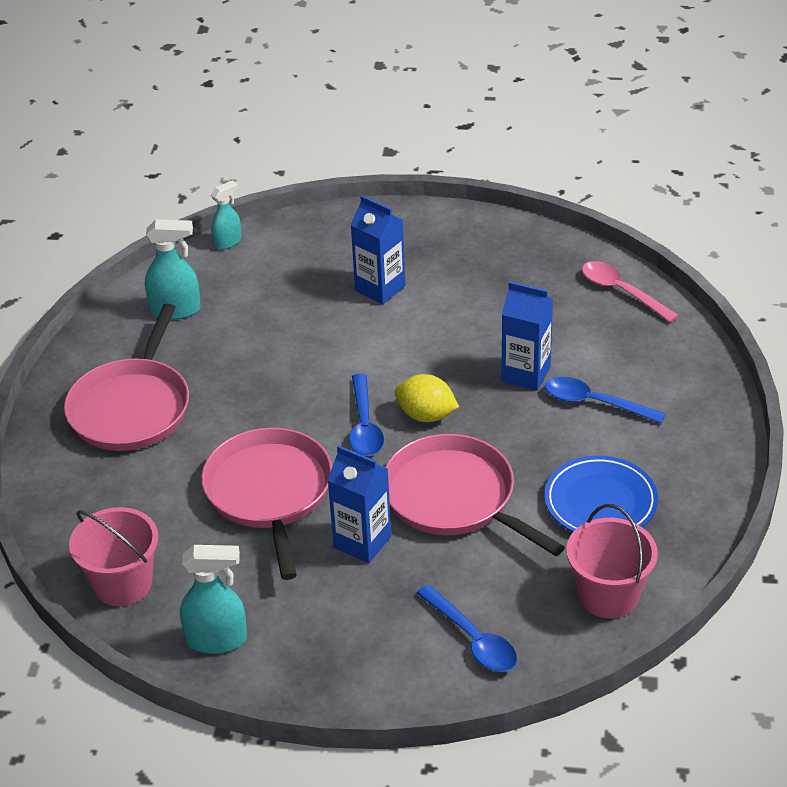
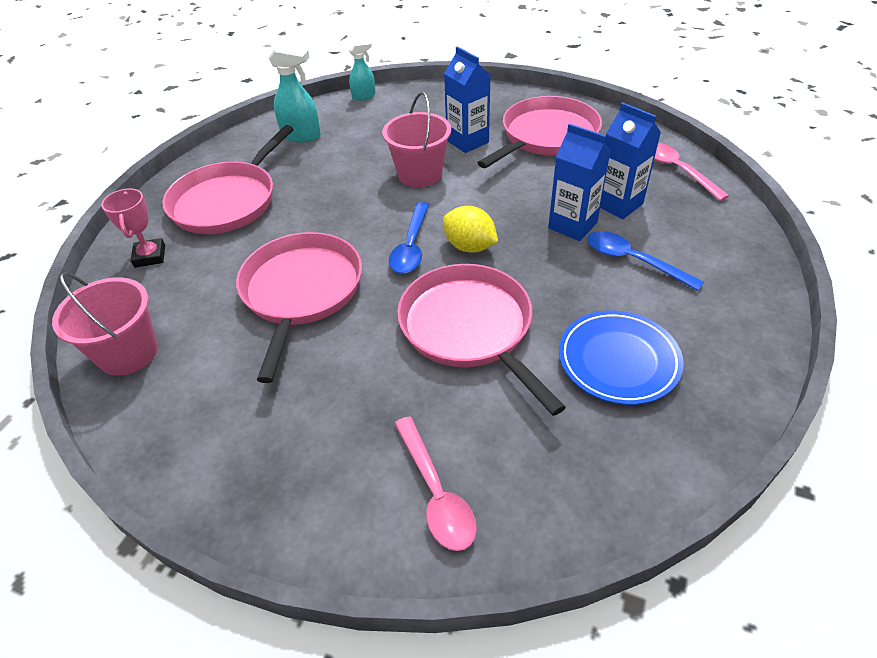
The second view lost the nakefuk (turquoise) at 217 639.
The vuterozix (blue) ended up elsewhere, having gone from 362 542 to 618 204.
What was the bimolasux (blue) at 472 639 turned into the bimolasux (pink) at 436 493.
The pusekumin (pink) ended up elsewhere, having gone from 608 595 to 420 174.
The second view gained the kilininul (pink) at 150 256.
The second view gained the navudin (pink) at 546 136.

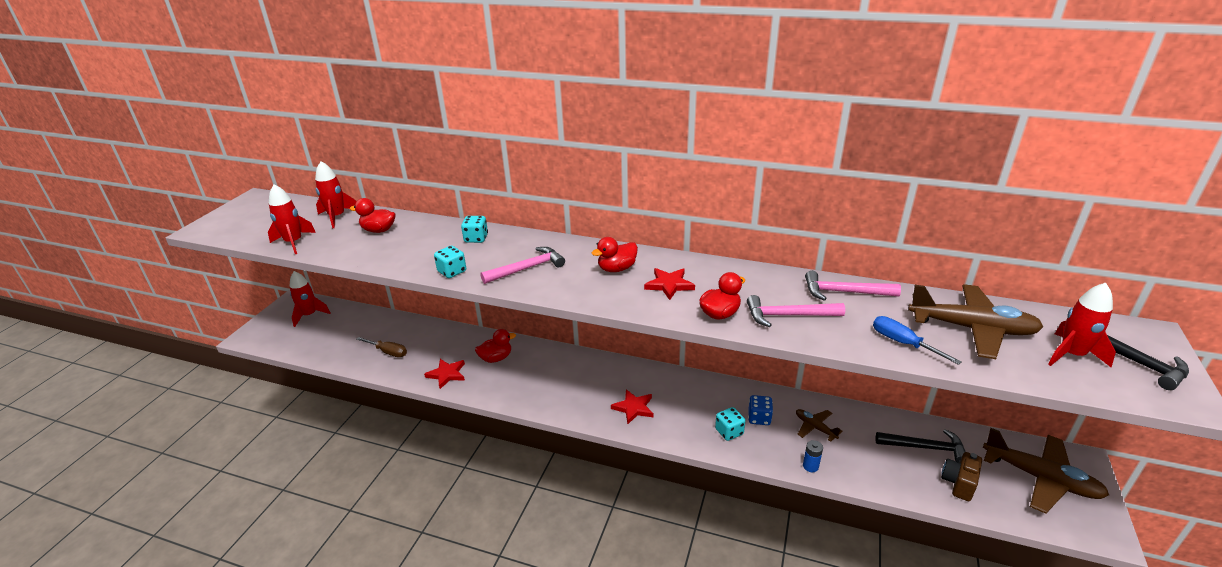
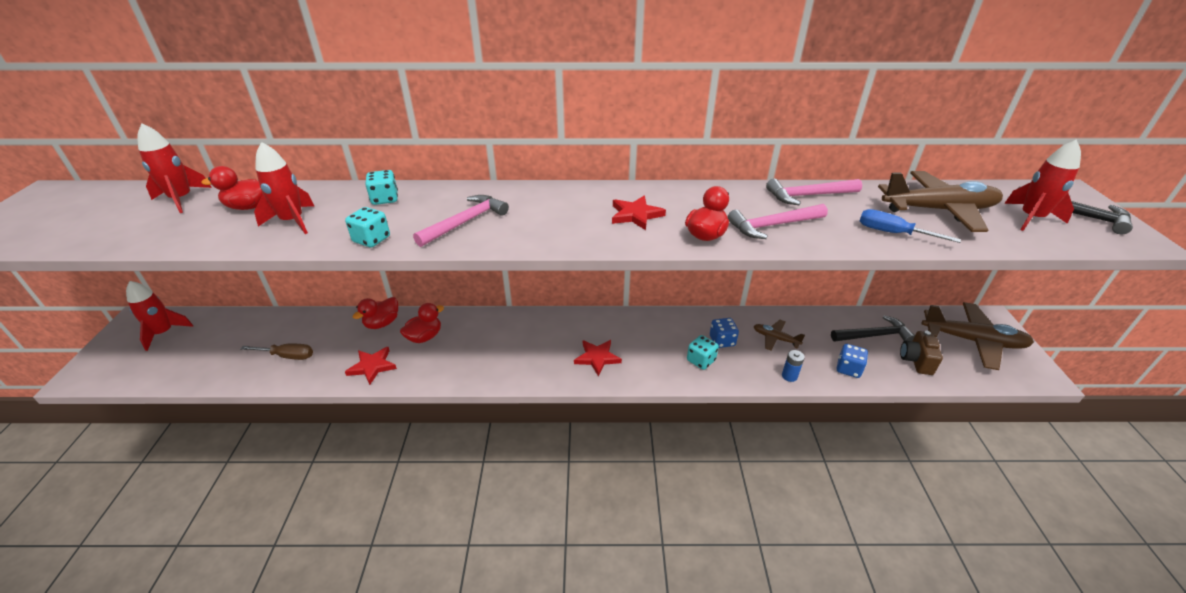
The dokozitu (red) ended up elsewhere, having gone from 294 242 to 293 221.
The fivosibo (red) ended up elsewhere, having gone from 617 269 to 382 323.
The second view gained the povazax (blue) at 848 369.

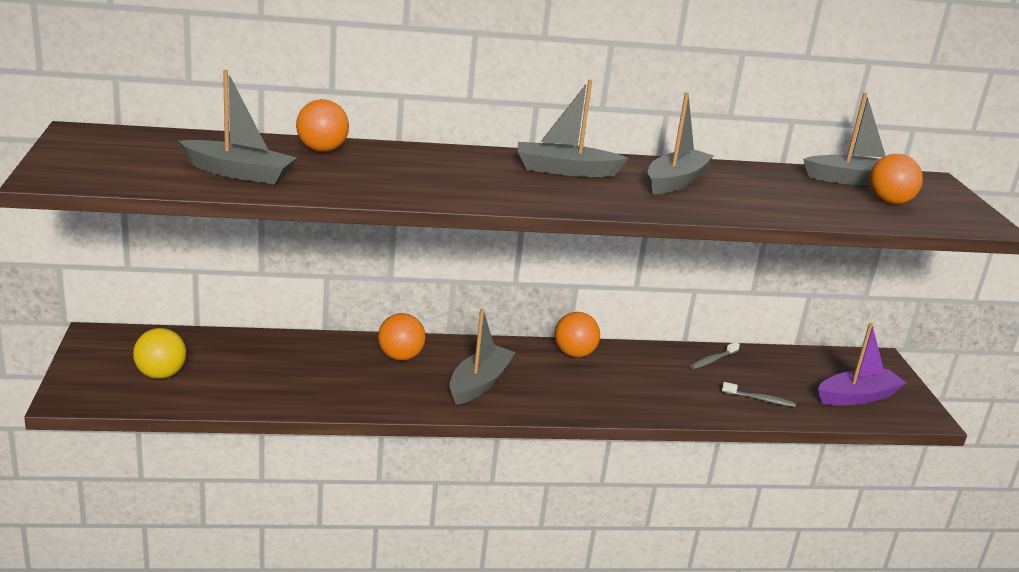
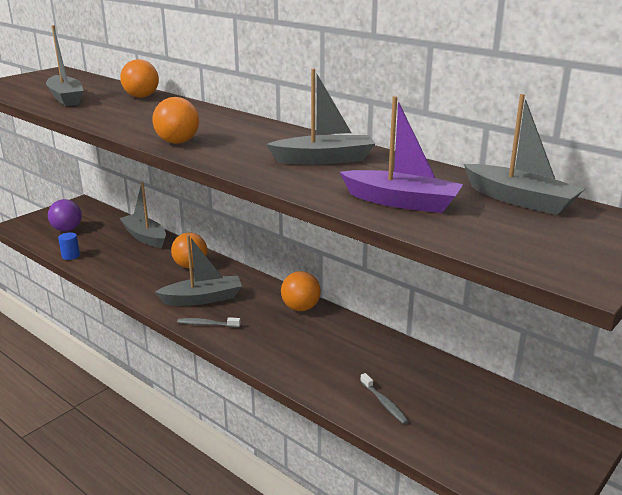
What was the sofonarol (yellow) at 161 374 turned into the sofonarol (purple) at 67 229.
The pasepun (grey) ended up elsewhere, having gone from 565 170 to 145 237.
The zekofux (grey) ended up elsewhere, having gone from 712 360 to 207 324.
The pasepun (purple) ended up elsewhere, having gone from 857 397 to 401 202.
The sofonarol (orange) ended up elsewhere, having gone from 889 202 to 178 142.
The second view gained the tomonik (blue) at 70 256.

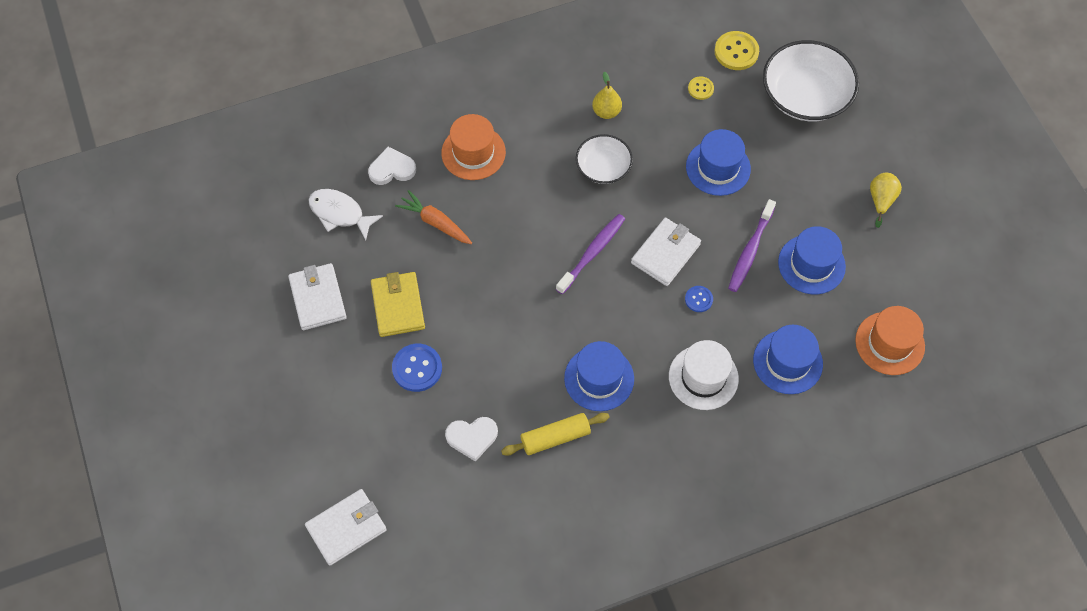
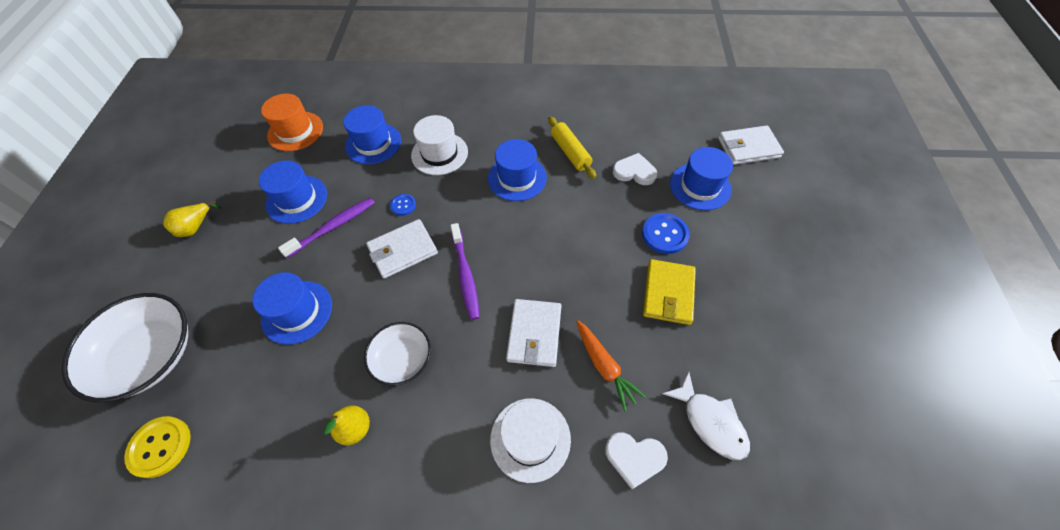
The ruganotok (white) ended up elsewhere, having gone from 318 298 to 534 334.
What was the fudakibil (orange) at 473 152 turned into the fudakibil (white) at 530 439.
The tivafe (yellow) at 555 437 ended up facing another way, 60 degrees clockwise from before.
The zekofux (purple) at 592 253 ended up facing another way, 75 degrees counterclockwise from before.
The second view lost the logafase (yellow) at 700 89.
The second view gained the fudakibil (blue) at 700 186.

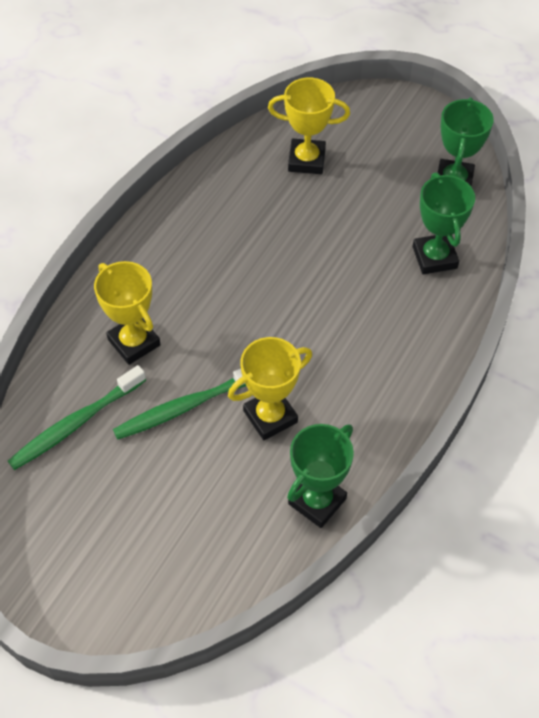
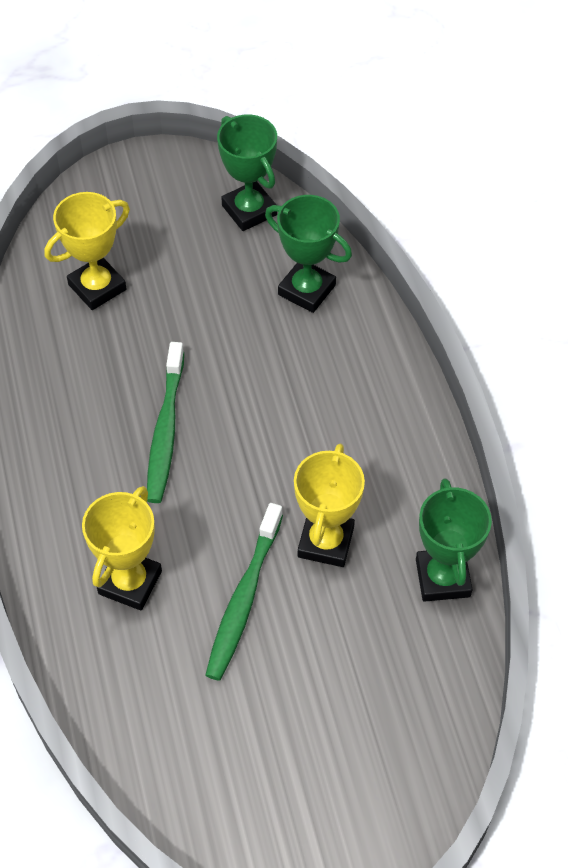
The zekofux (green) ended up elsewhere, having gone from 75 424 to 165 430.
The kilininul (yellow) at 134 342 ended up facing another way, 75 degrees counterclockwise from before.

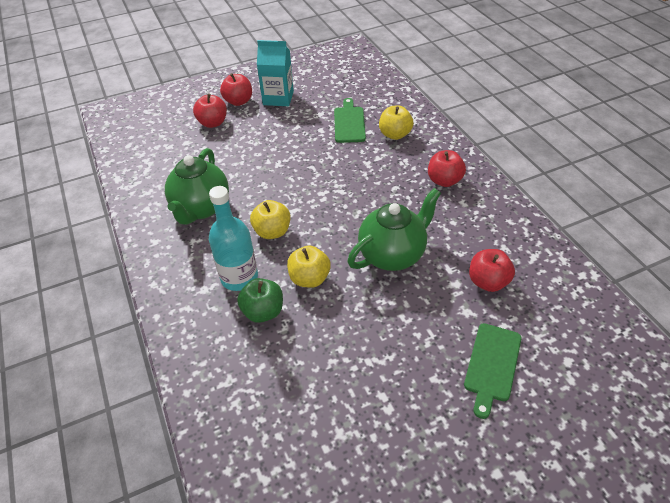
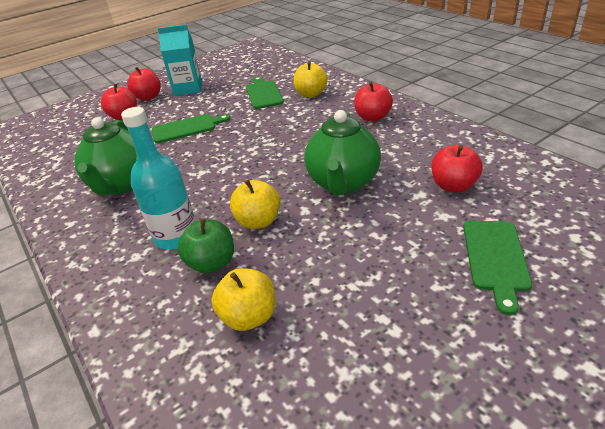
The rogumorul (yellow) ended up elsewhere, having gone from 272 232 to 249 316.
The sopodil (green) at 392 254 ended up facing another way, 150 degrees clockwise from before.
The second view gained the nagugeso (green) at 187 128.

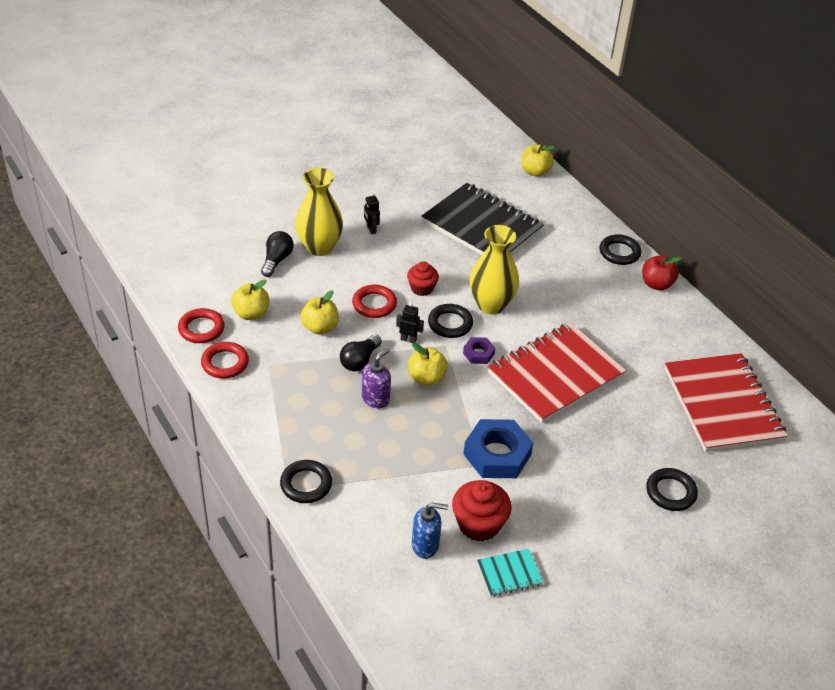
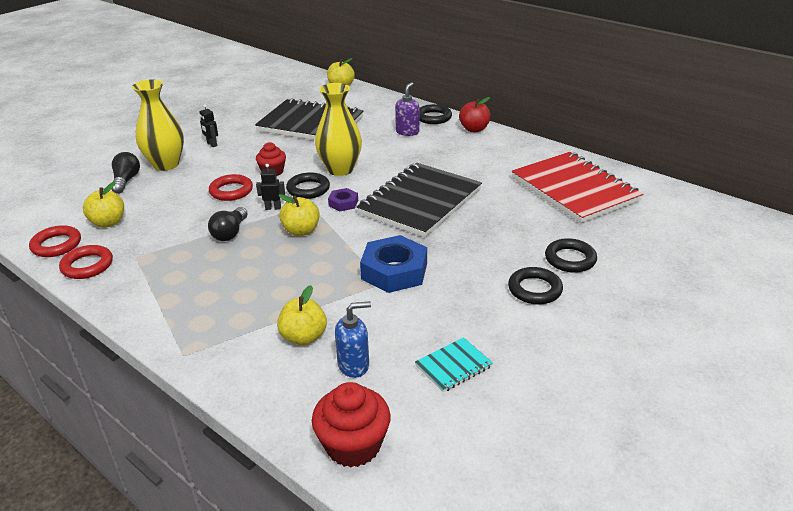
The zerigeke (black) ended up elsewhere, having gone from 306 484 to 534 289.
The rogumorul (yellow) ended up elsewhere, having gone from 320 327 to 303 337.
The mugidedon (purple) ended up elsewhere, having gone from 375 399 to 407 132.
The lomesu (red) ended up elsewhere, having gone from 479 524 to 353 445.
What was the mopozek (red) at 555 374 turned into the mopozek (black) at 420 202.

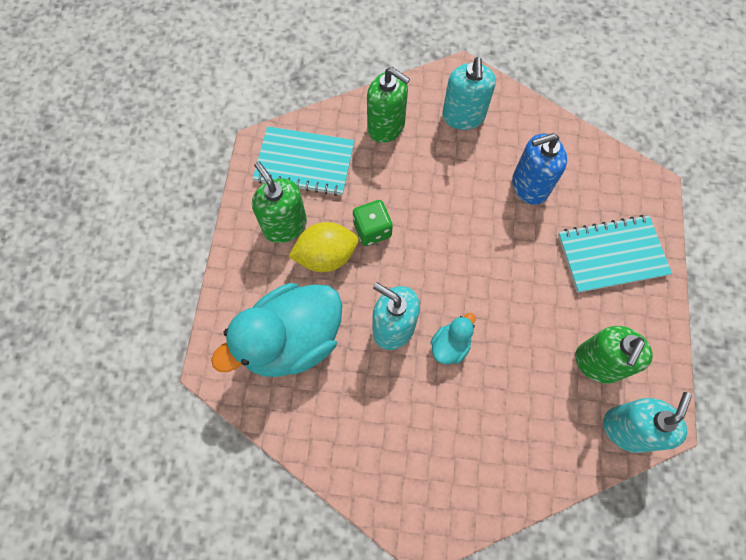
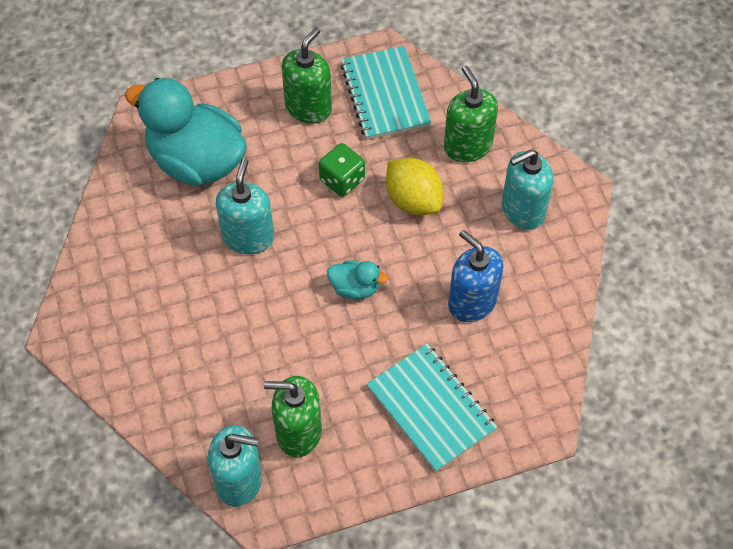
The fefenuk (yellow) ended up elsewhere, having gone from 326 256 to 413 200.
The mugidedon (green) at 386 126 ended up facing another way, 150 degrees clockwise from before.
The fivosibo (turquoise) ended up elsewhere, having gone from 450 345 to 355 288.

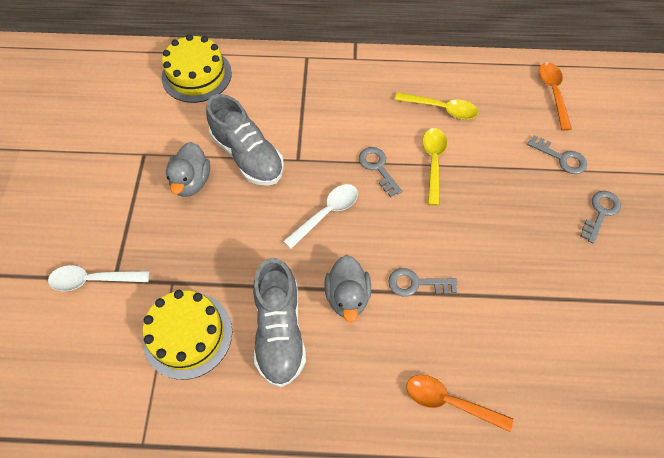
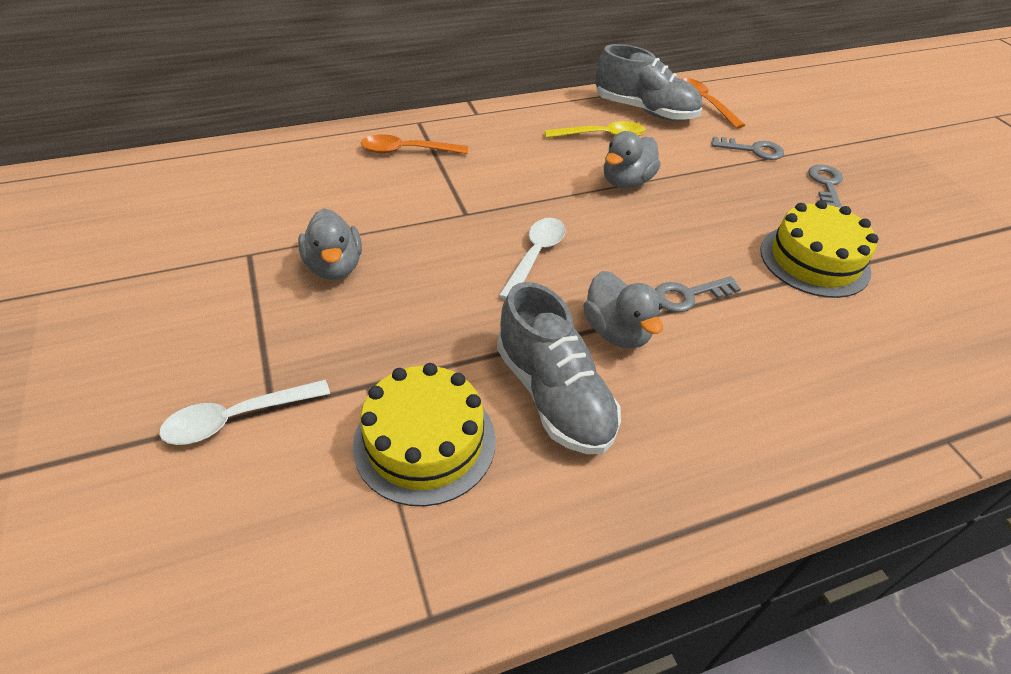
The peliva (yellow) ended up elsewhere, having gone from 196 75 to 814 260.
The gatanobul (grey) ended up elsewhere, having gone from 247 155 to 644 111.
The second view lost the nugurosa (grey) at 378 168.
The bimolasux (orange) ended up elsewhere, having gone from 450 402 to 407 151.
Where the bimolasux (yellow) stood at 433 162, the fivosibo (grey) came to stand at 626 182.

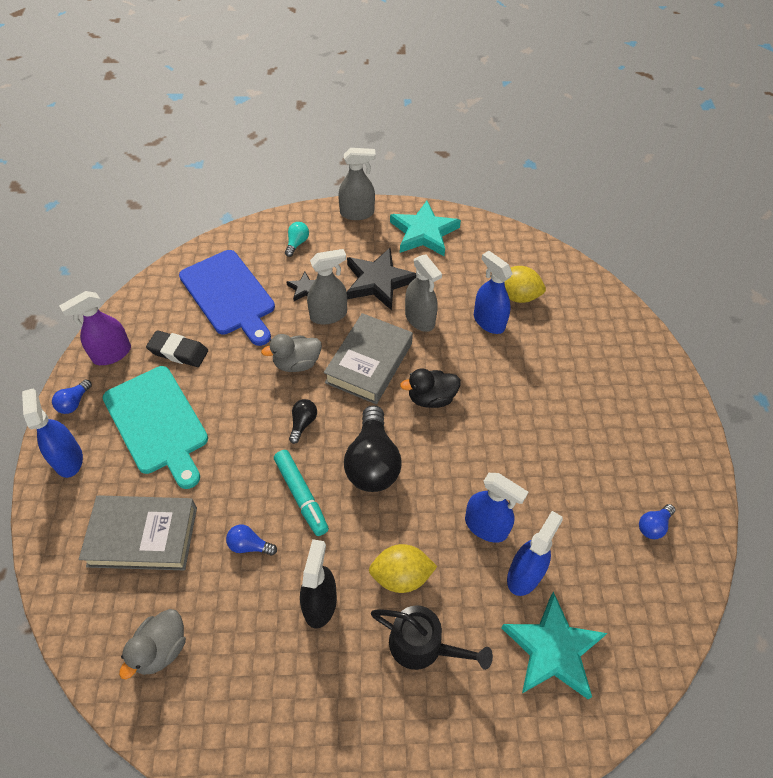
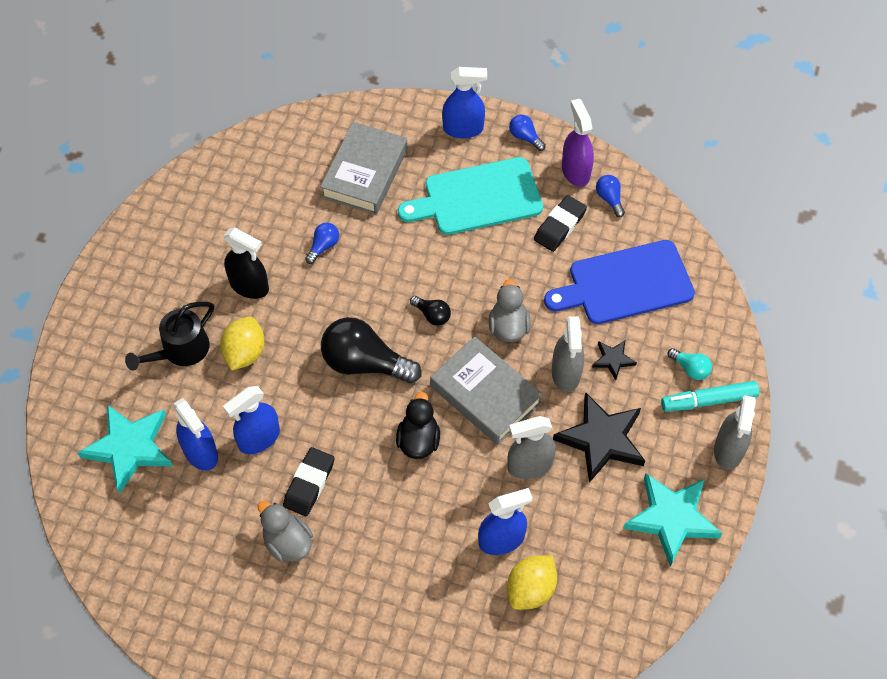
The fivosibo (grey) ended up elsewhere, having gone from 161 649 to 287 542.
The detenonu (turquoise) ended up elsewhere, having gone from 301 495 to 708 400.
The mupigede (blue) ended up elsewhere, having gone from 653 526 to 609 199.
The second view gained the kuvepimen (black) at 309 484.

